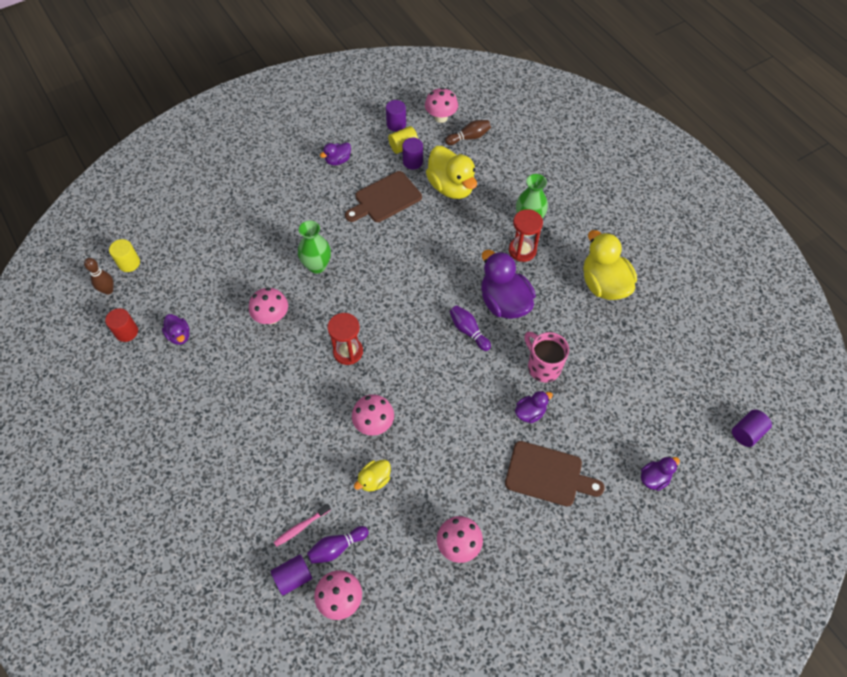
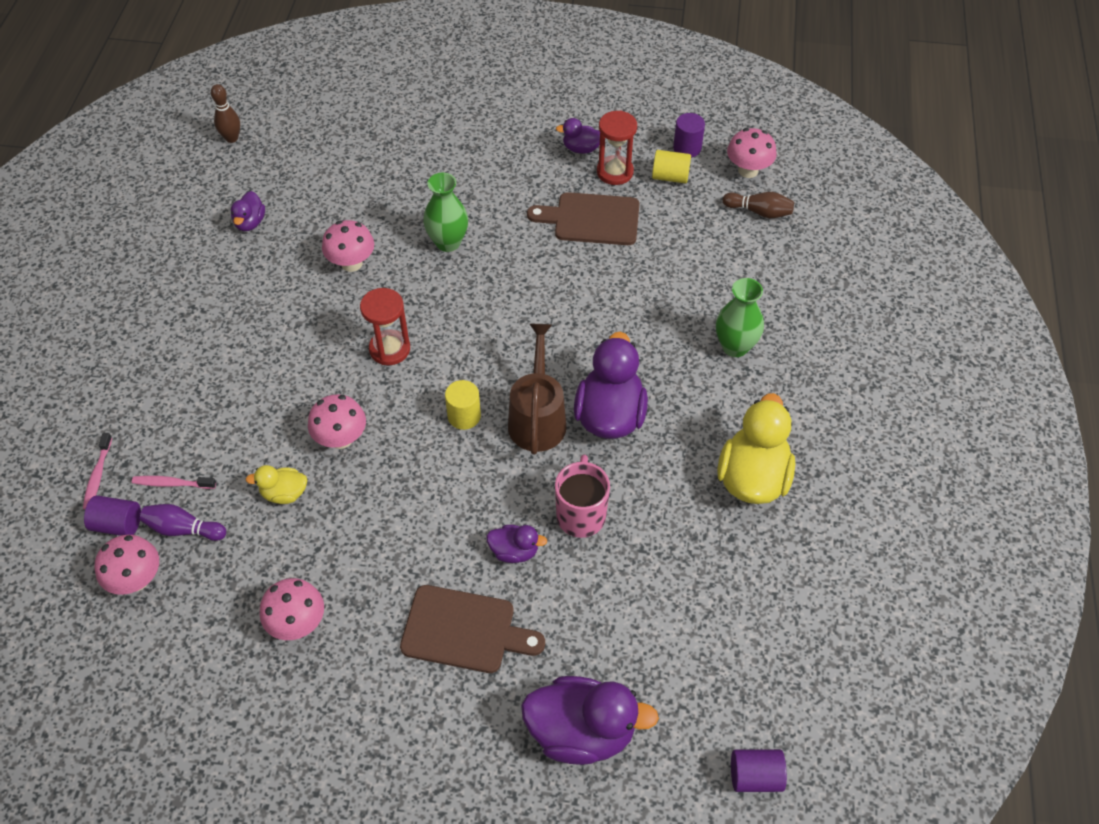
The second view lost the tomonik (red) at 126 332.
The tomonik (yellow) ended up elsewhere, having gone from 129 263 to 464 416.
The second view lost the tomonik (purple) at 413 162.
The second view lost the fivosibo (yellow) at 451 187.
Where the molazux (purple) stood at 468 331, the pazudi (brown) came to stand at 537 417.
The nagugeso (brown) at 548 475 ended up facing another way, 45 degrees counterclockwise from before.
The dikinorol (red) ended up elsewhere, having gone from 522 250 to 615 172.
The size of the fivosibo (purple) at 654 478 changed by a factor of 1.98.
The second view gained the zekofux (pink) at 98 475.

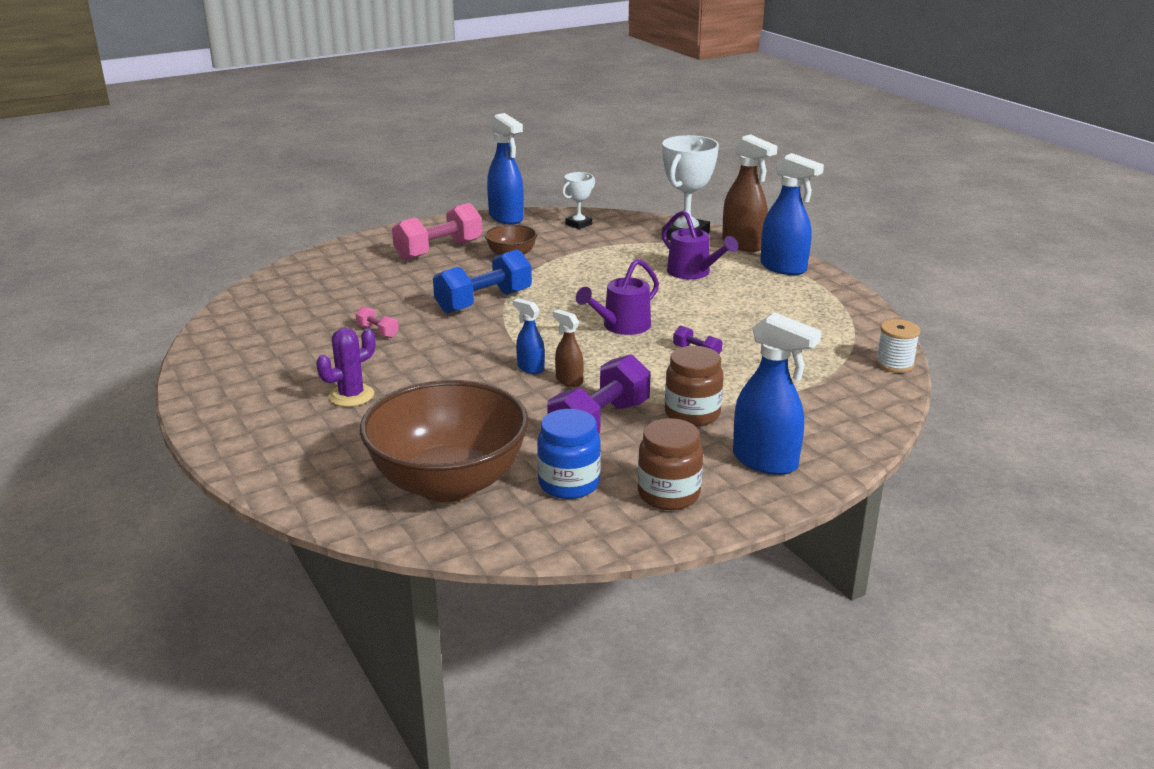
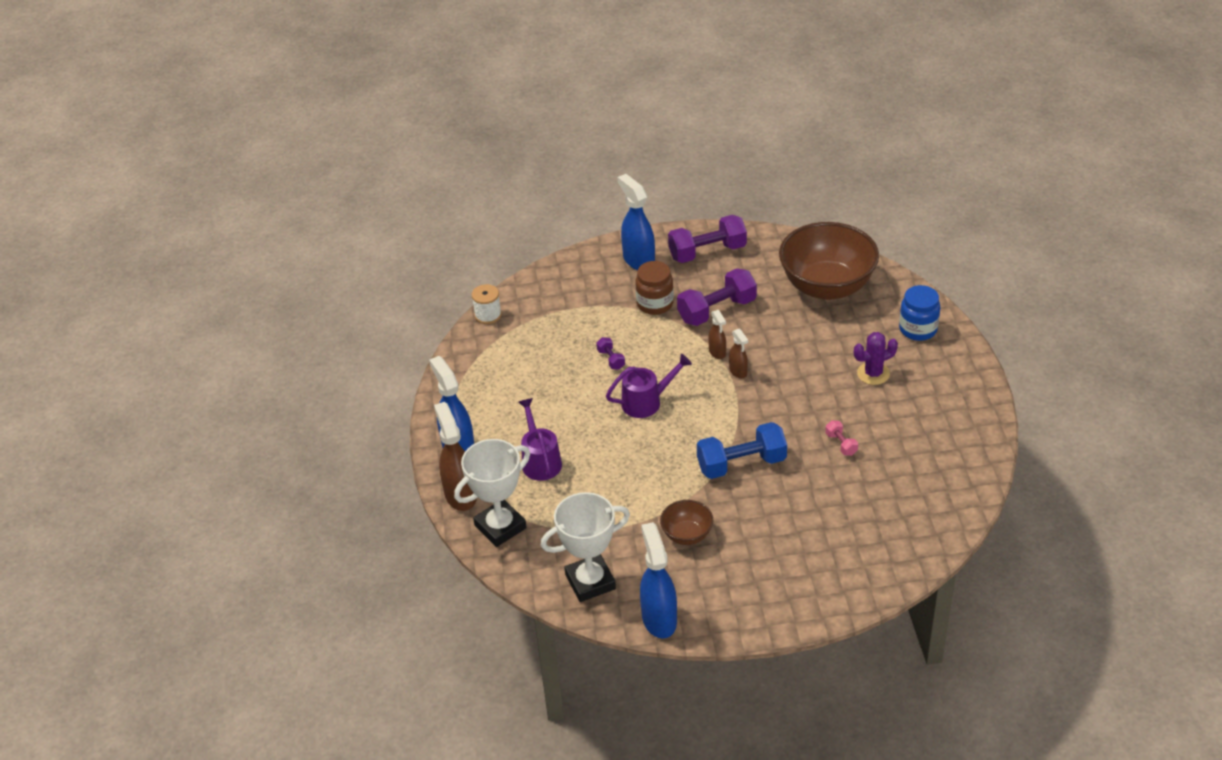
The second view lost the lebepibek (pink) at 439 250.
What was the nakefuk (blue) at 530 368 turned into the nakefuk (brown) at 738 372.
The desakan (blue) ended up elsewhere, having gone from 569 484 to 918 329.
The size of the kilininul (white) at 578 224 changed by a factor of 1.86.
Where the desakan (brown) stood at 668 494, the lebepibek (purple) came to stand at 707 252.

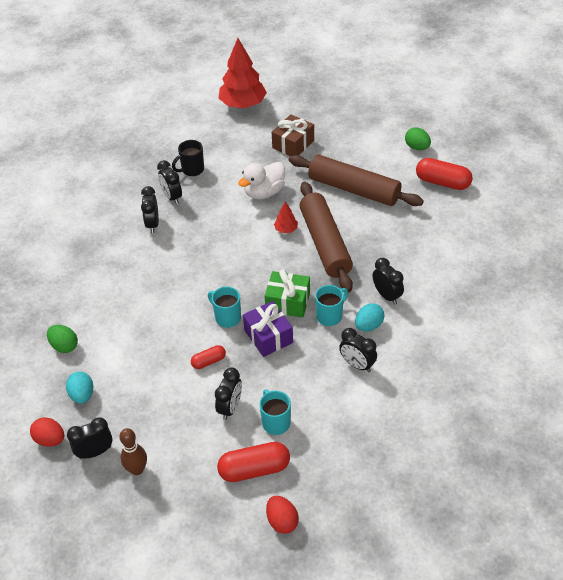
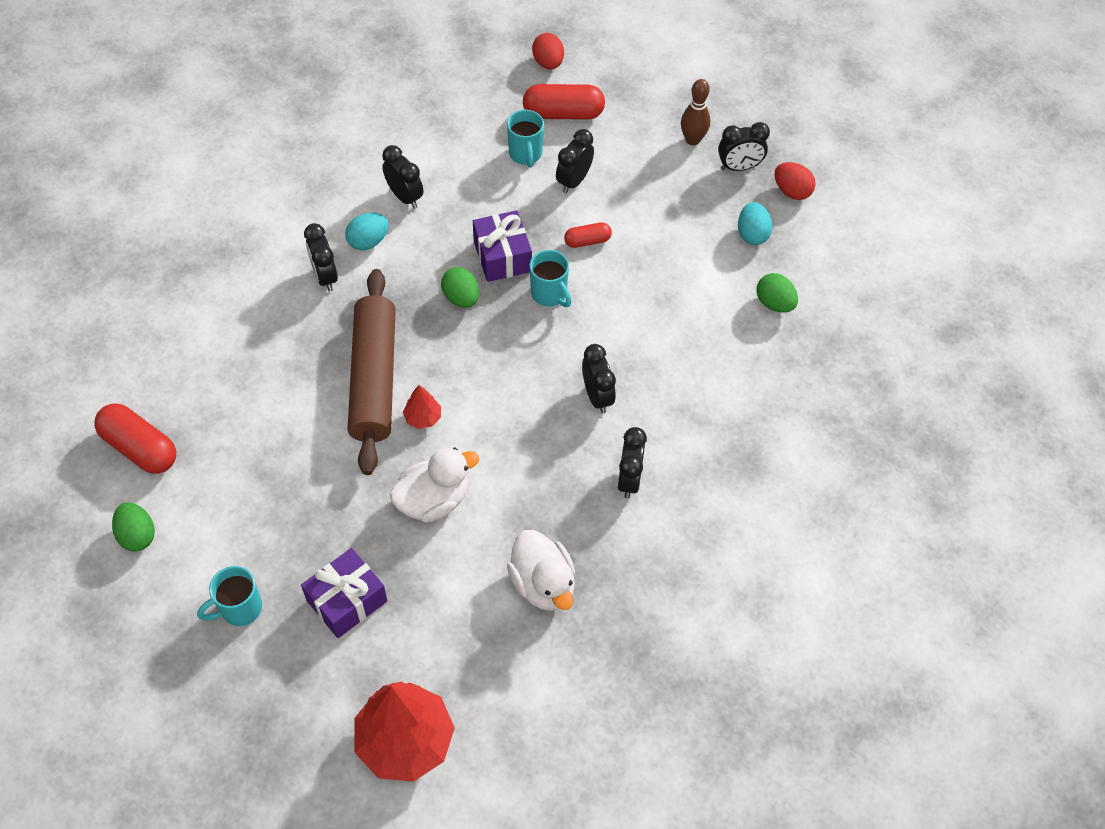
The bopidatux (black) ended up elsewhere, having gone from 172 197 to 597 396.
Where the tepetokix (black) stood at 192 170, the fivosibo (white) came to stand at 543 584.
Where the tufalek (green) stood at 288 302, the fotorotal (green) came to stand at 461 298.
What was the tufalek (brown) at 293 144 turned into the tufalek (purple) at 347 600.
The second view lost the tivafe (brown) at 354 189.
The tepetokix (turquoise) ended up elsewhere, having gone from 330 316 to 239 609.

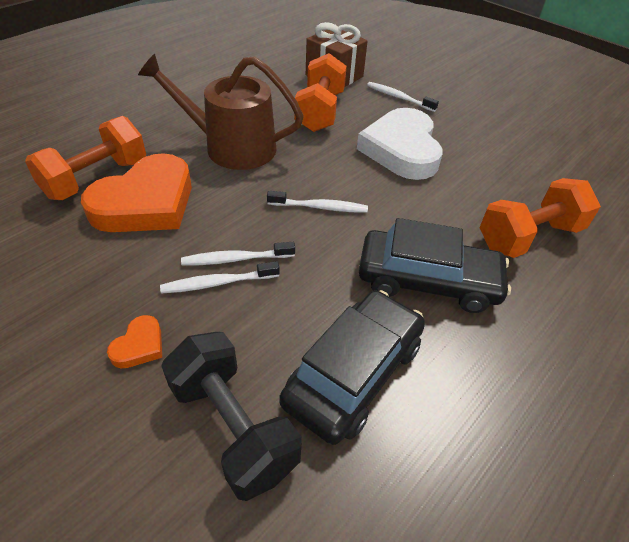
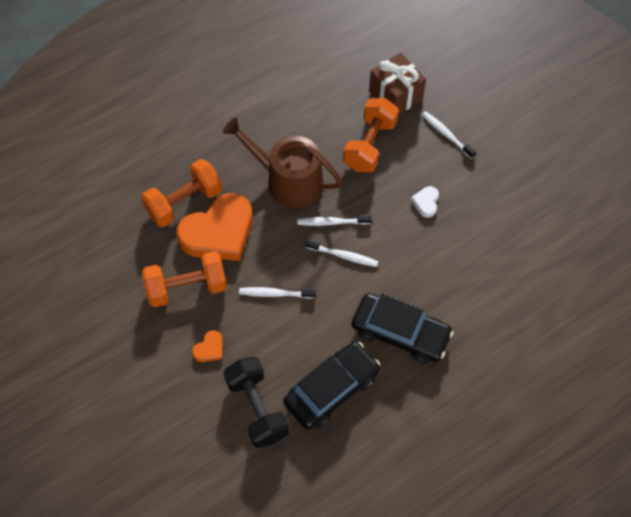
The zekofux (white) ended up elsewhere, having gone from 218 283 to 332 222.
The size of the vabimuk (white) at 401 150 changed by a factor of 0.41.
The lebepibek (orange) ended up elsewhere, having gone from 529 237 to 187 288.

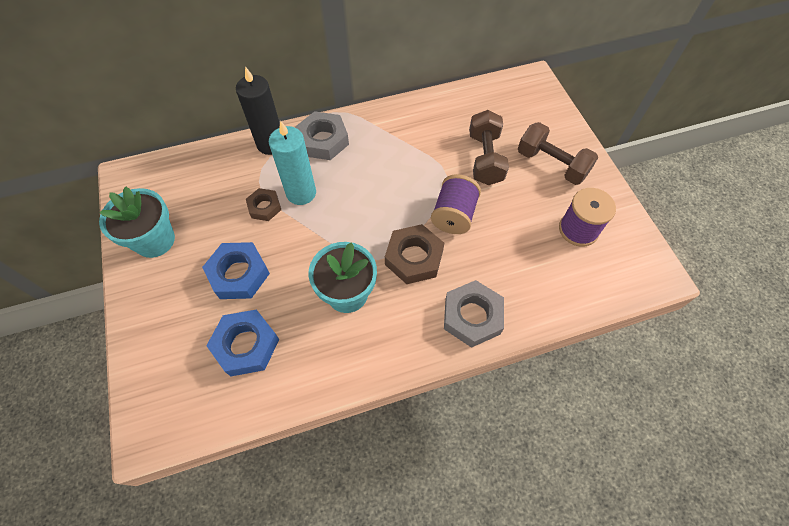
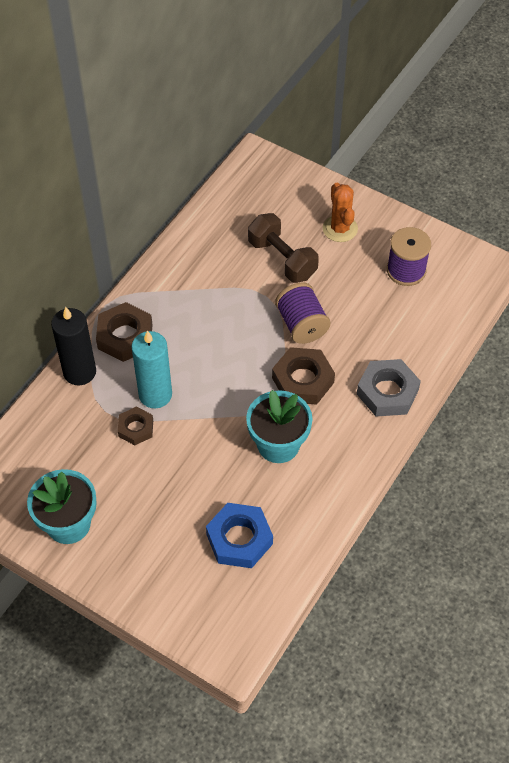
The second view lost the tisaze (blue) at 239 274.
What was the tisaze (grey) at 323 140 turned into the tisaze (brown) at 125 336.
Where the lebepibek (brown) stood at 551 164, the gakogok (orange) came to stand at 340 229.

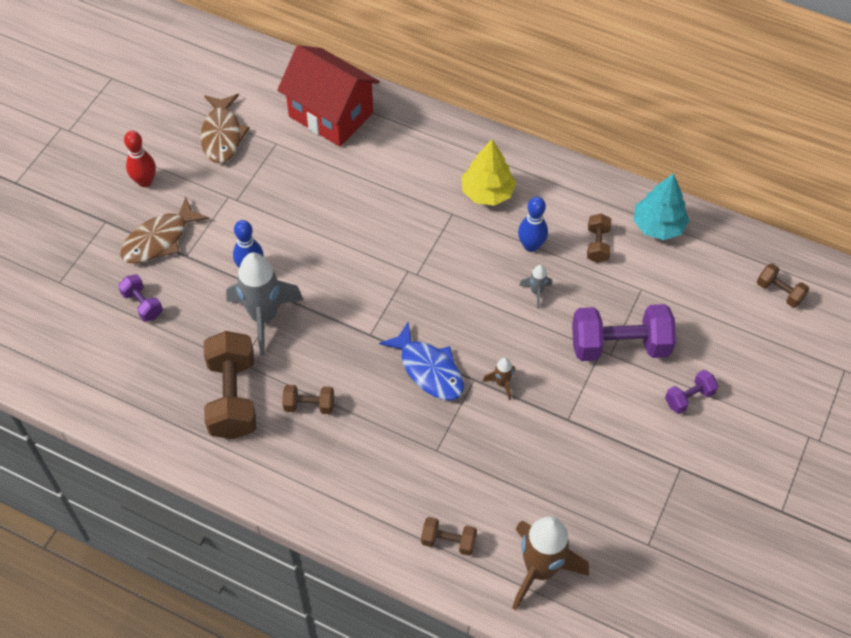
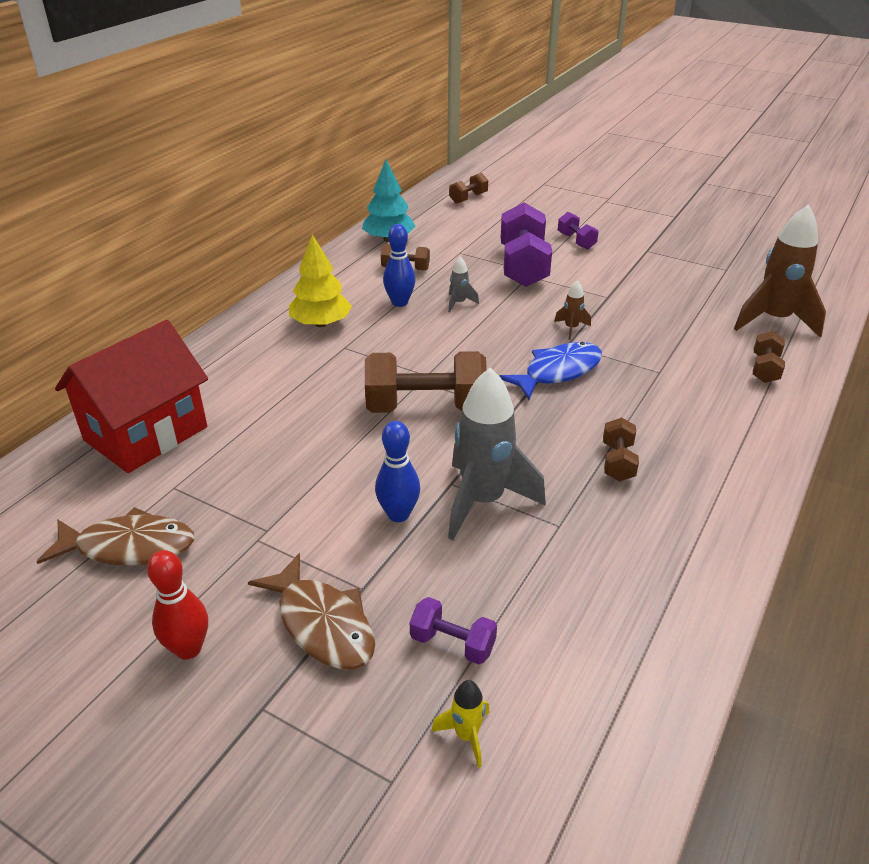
The lebepibek (purple) at 142 304 ended up facing another way, 60 degrees clockwise from before.
The lebepibek (brown) ended up elsewhere, having gone from 232 397 to 425 407.
The second view gained the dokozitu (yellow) at 466 735.

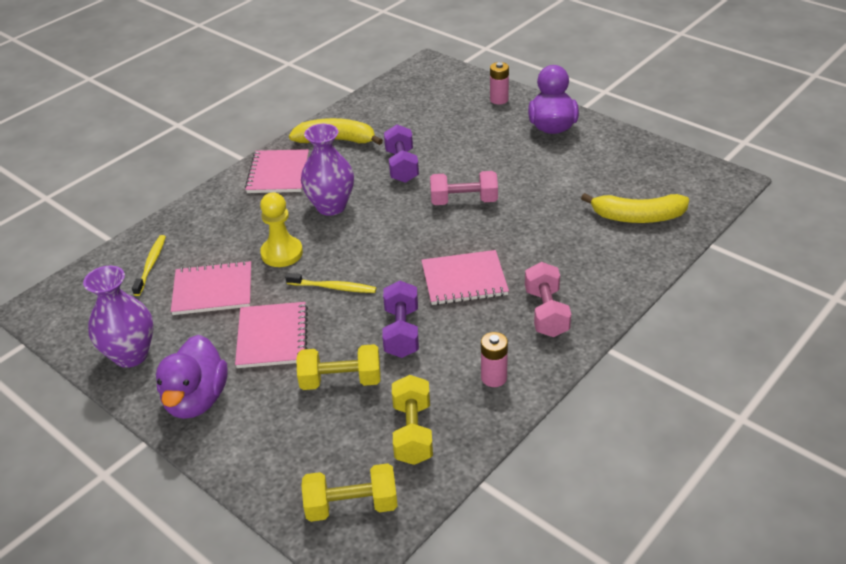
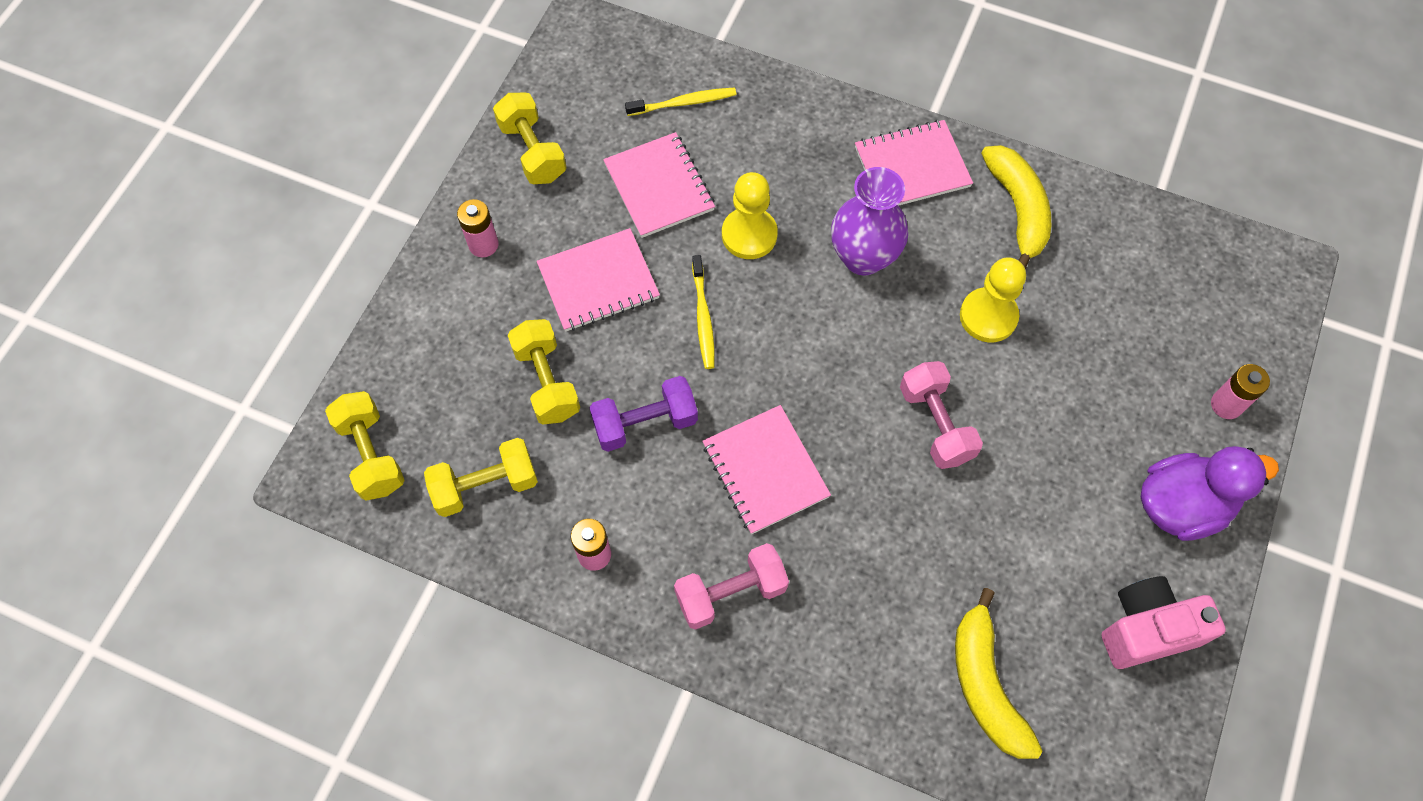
Where the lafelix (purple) stood at 131 355, the lebepibek (yellow) came to stand at 533 151.
Where the fivosibo (purple) stood at 196 399, the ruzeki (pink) came to stand at 483 244.
Where the lebepibek (purple) stood at 401 166, the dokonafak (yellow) came to stand at 988 316.
The second view gained the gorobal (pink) at 1146 629.

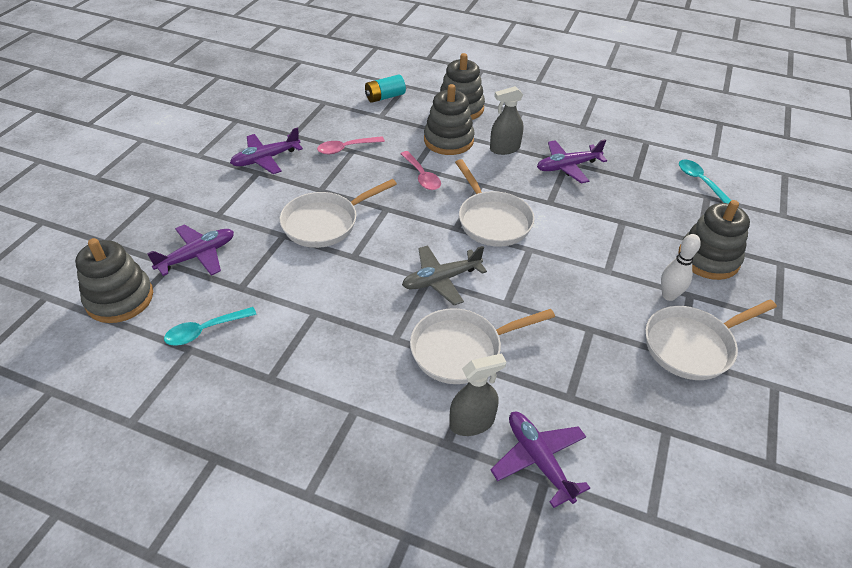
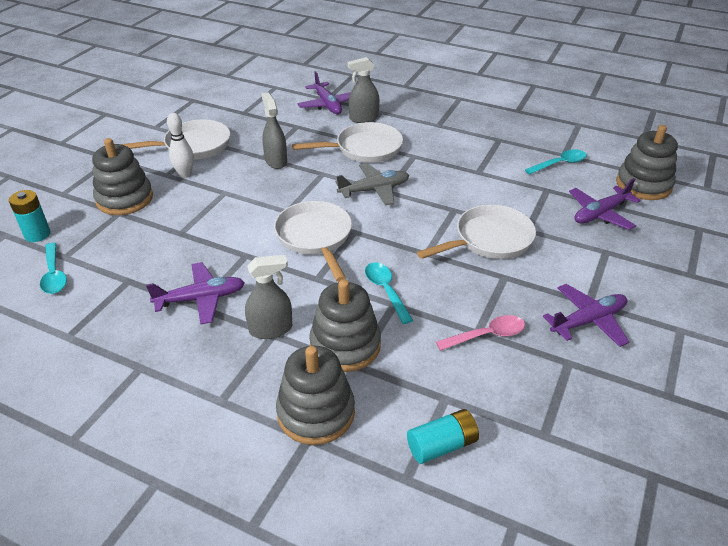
What was the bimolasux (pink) at 422 176 turned into the bimolasux (turquoise) at 386 290.
The second view gained the ruzeki (turquoise) at 37 234.
The second view gained the nakefuk (grey) at 276 161.

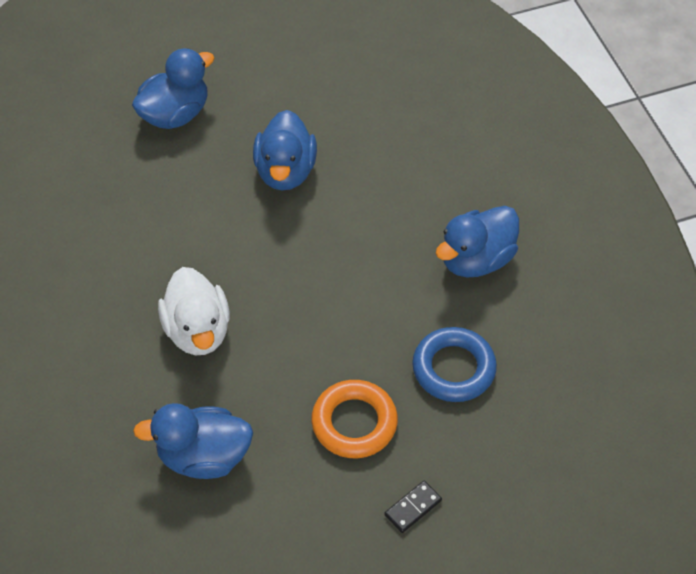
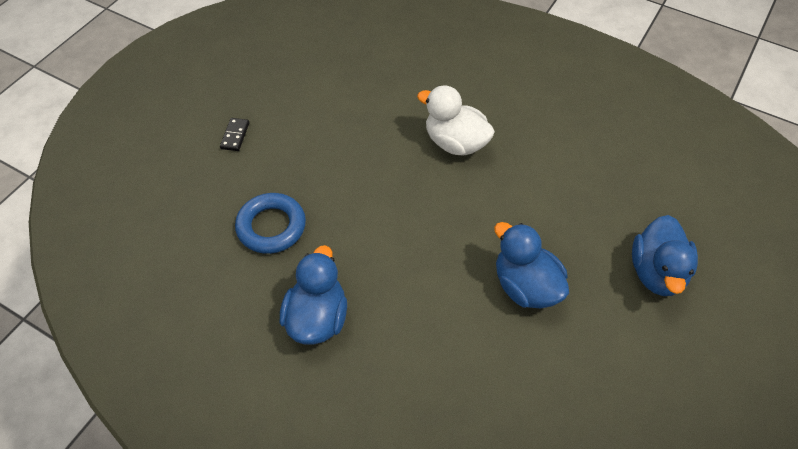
The second view lost the fivosibo (blue) at 204 456.
The second view lost the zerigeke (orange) at 354 423.

